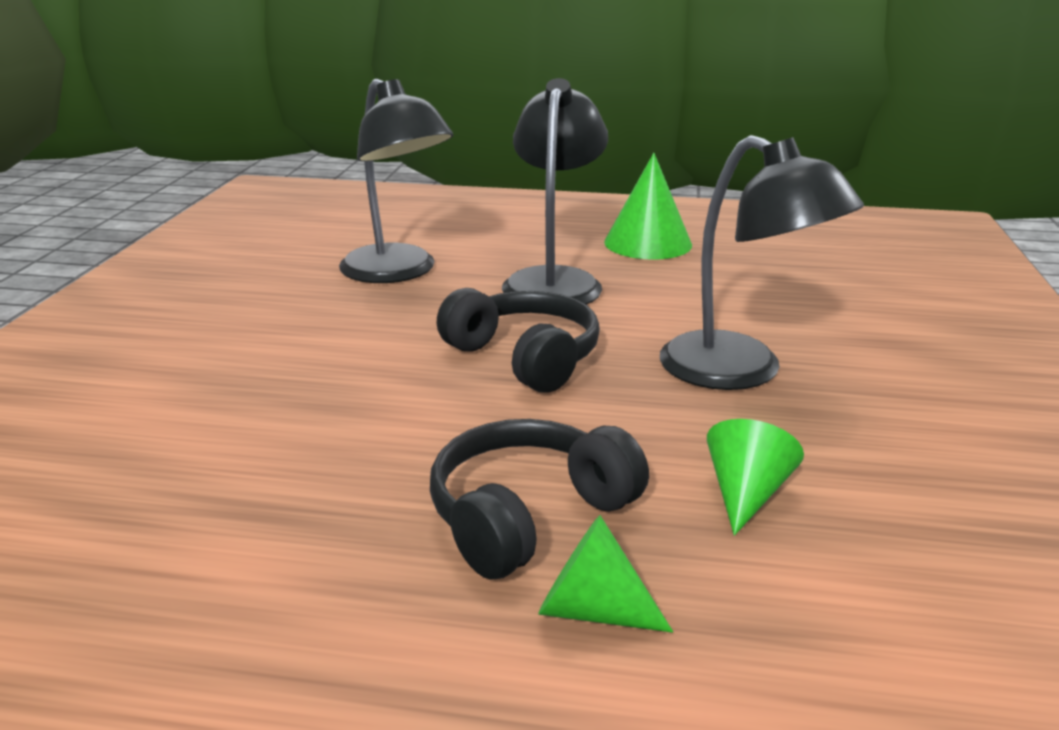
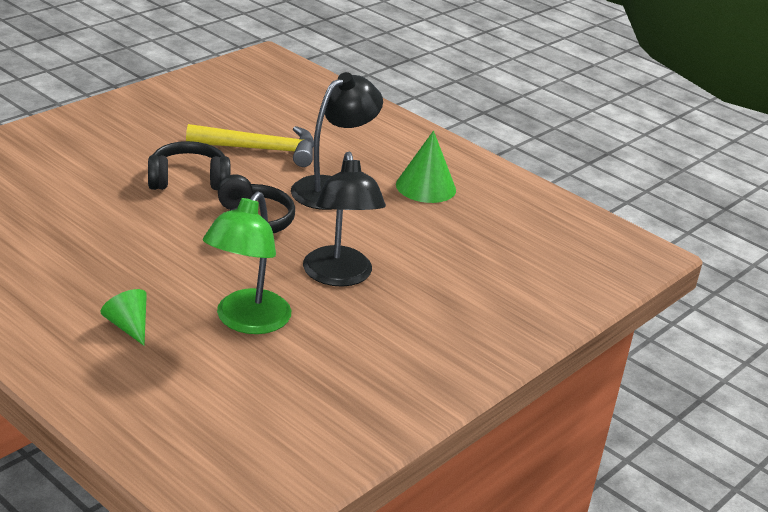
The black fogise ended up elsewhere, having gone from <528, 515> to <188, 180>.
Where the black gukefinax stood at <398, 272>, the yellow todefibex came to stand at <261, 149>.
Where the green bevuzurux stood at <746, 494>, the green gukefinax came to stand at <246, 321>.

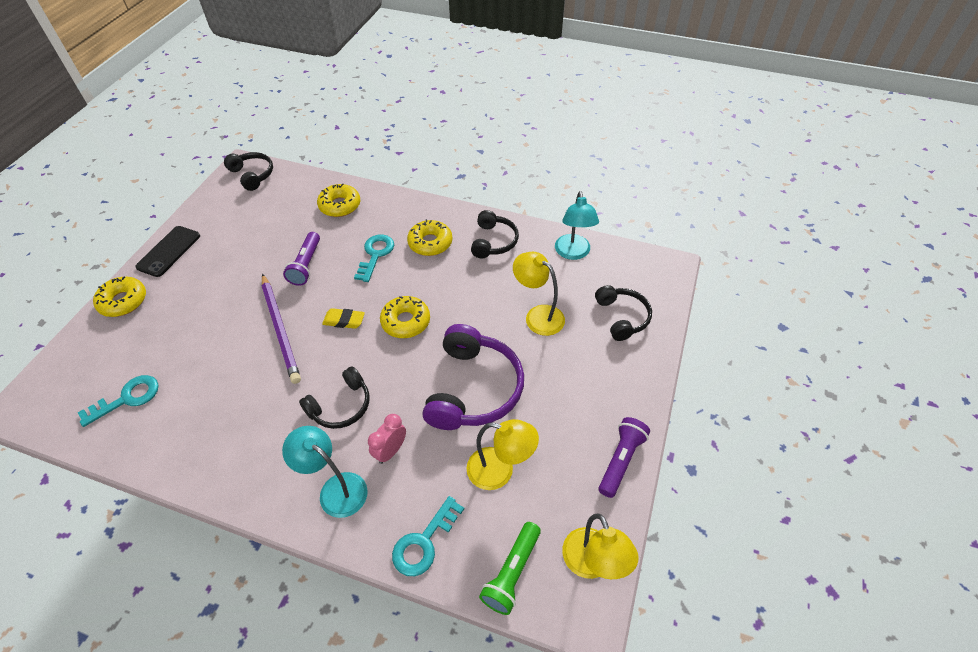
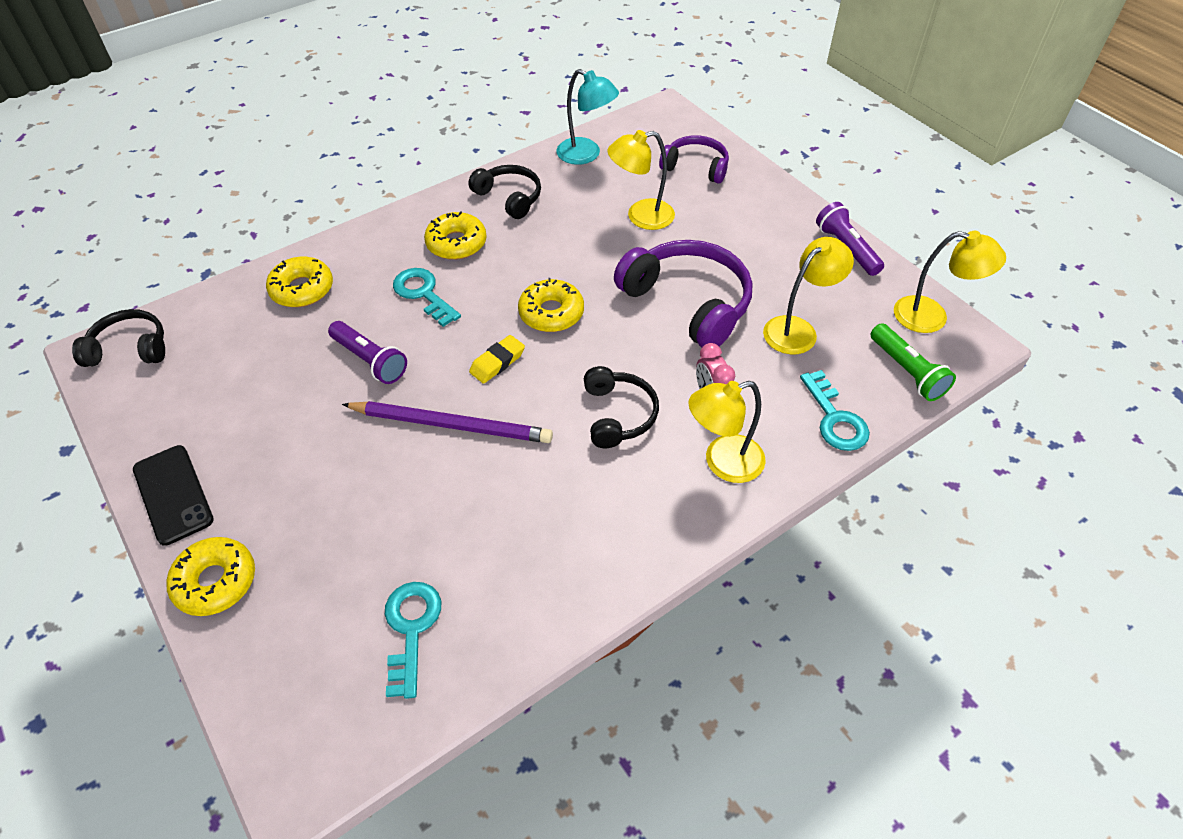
What was the black fogise at <622, 317> turned into the purple fogise at <696, 167>.
What was the turquoise gukefinax at <335, 489> turned into the yellow gukefinax at <722, 462>.

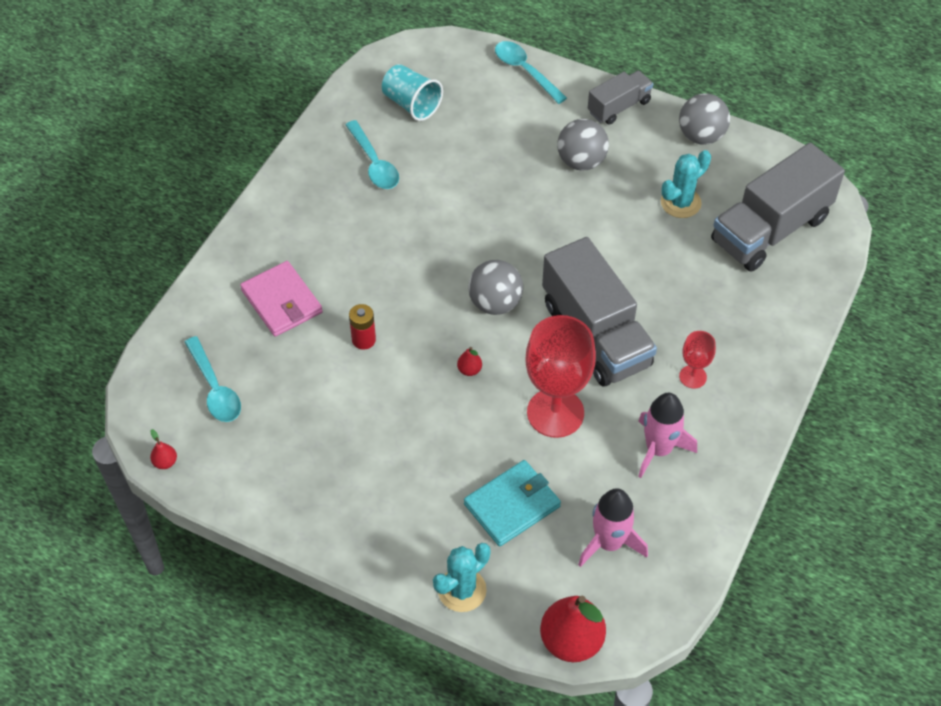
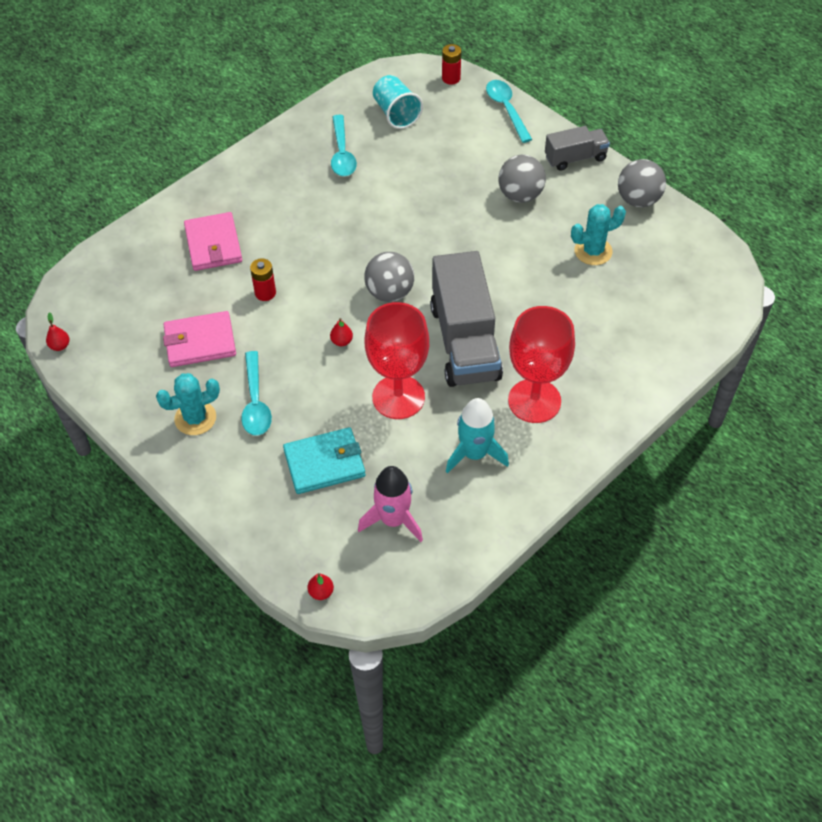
The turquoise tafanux ended up elsewhere, having gone from <462, 590> to <195, 418>.
The second view gained the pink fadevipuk at <200, 342>.
The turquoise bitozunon ended up elsewhere, having gone from <215, 388> to <255, 402>.
The size of the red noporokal at <571, 641> changed by a factor of 0.43.
The second view gained the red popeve at <451, 78>.
What was the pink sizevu at <658, 449> turned into the turquoise sizevu at <474, 454>.
The size of the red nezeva at <693, 377> changed by a factor of 2.06.
The second view lost the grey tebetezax at <770, 230>.

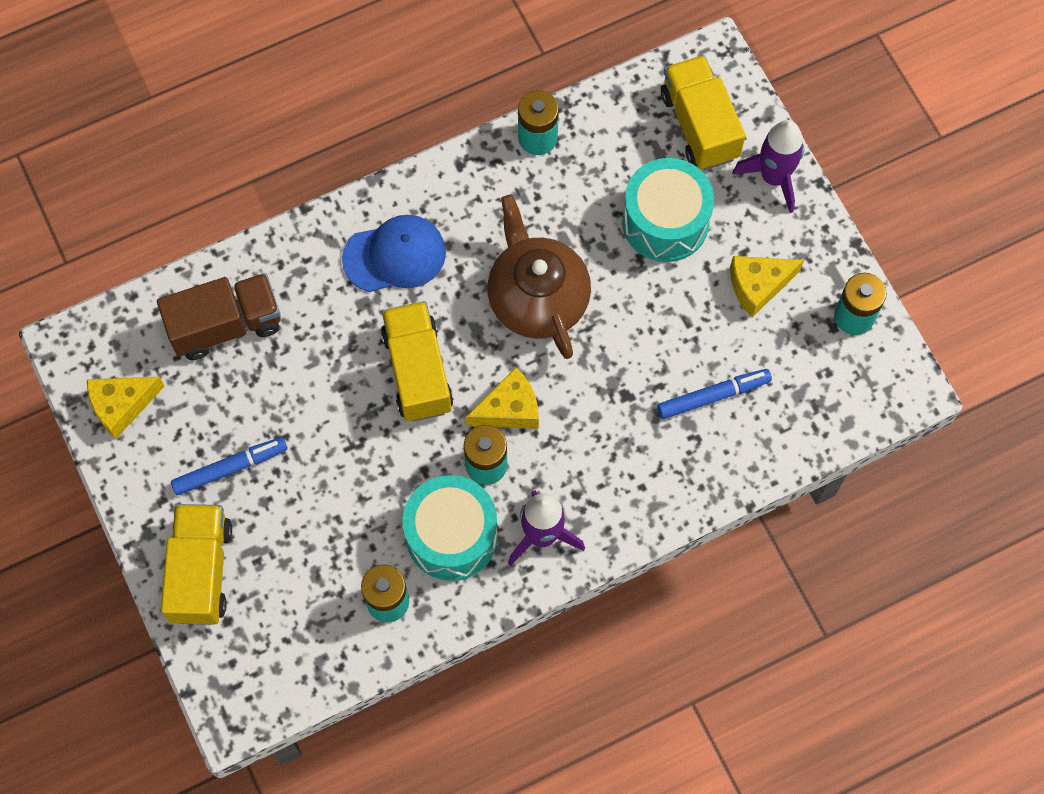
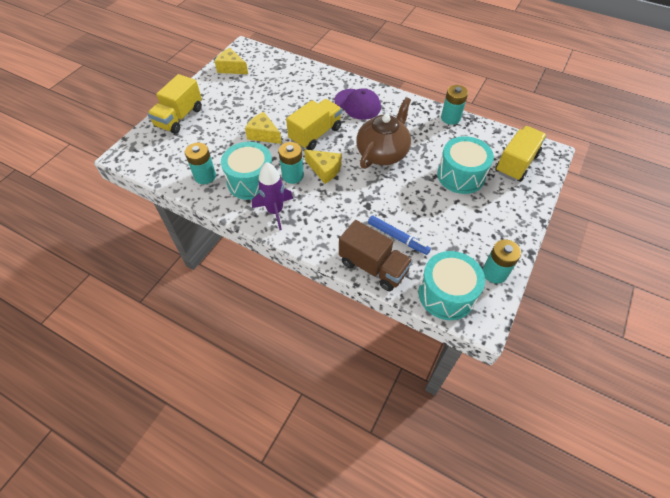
The yellow tebetezax at <201, 571> ended up facing another way, 150 degrees clockwise from before.
The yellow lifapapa ended up elsewhere, having gone from <758, 286> to <263, 134>.
What was the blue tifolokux at <395, 255> turned into the purple tifolokux at <357, 104>.
The brown tebetezax ended up elsewhere, having gone from <226, 325> to <373, 267>.
The second view gained the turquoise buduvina at <446, 294>.
The second view lost the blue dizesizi at <230, 468>.
The second view lost the purple sizevu at <774, 177>.

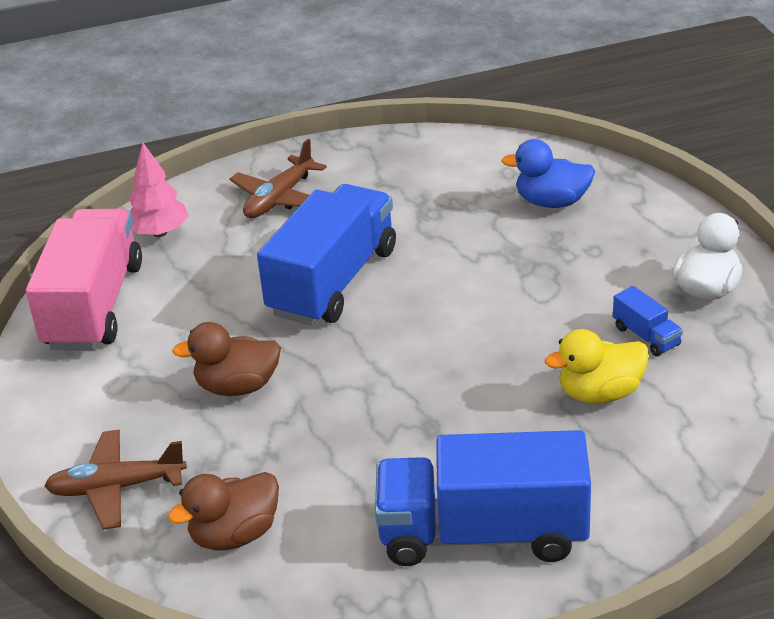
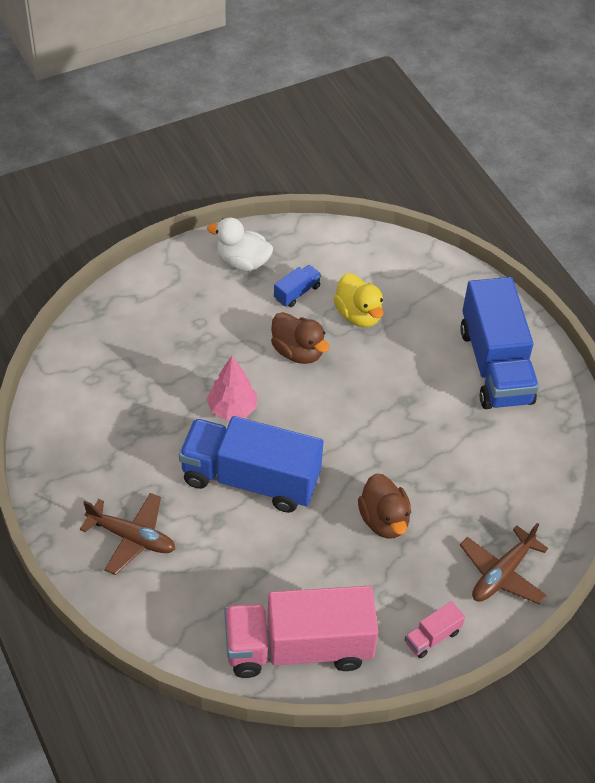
The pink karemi ended up elsewhere, having gone from <160, 233> to <232, 409>.
The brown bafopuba ended up elsewhere, having gone from <235, 535> to <298, 352>.
The second view gained the pink tebetezax at <432, 637>.
The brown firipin at <116, 488> ended up facing another way, 60 degrees clockwise from before.
The second view lost the blue bafopuba at <552, 202>.

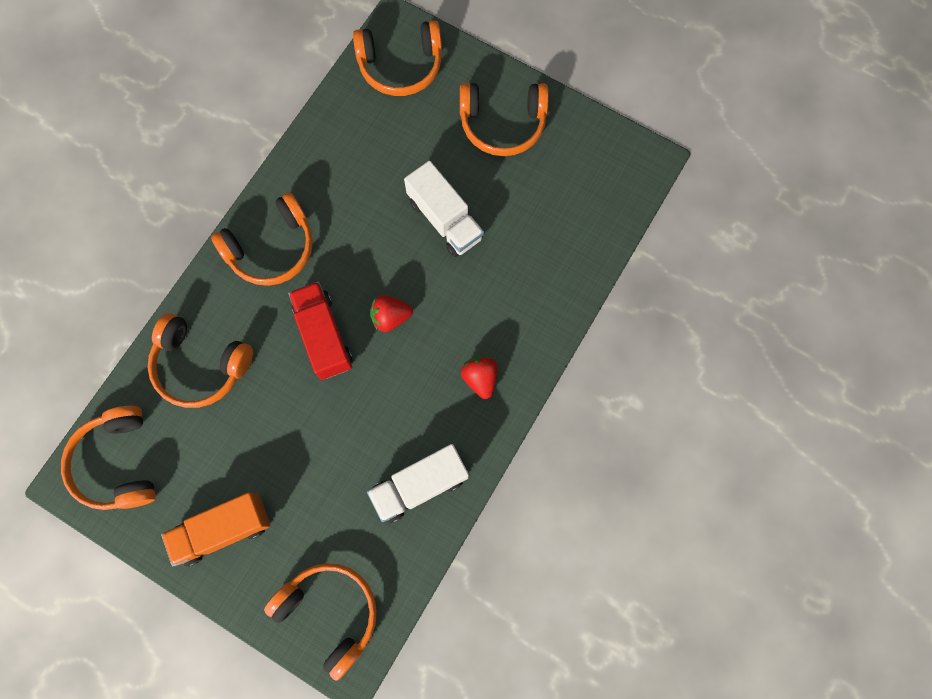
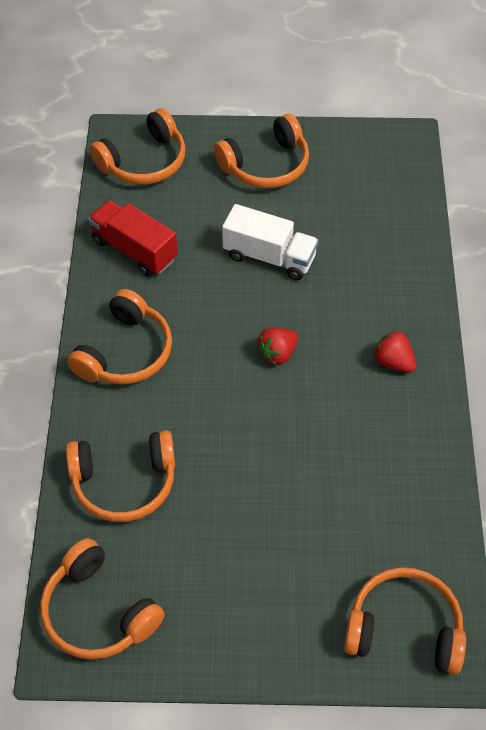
The red tebetezax ended up elsewhere, having gone from <324, 336> to <134, 250>.
The second view lost the orange tebetezax at <223, 529>.
The second view lost the white tebetezax at <419, 485>.

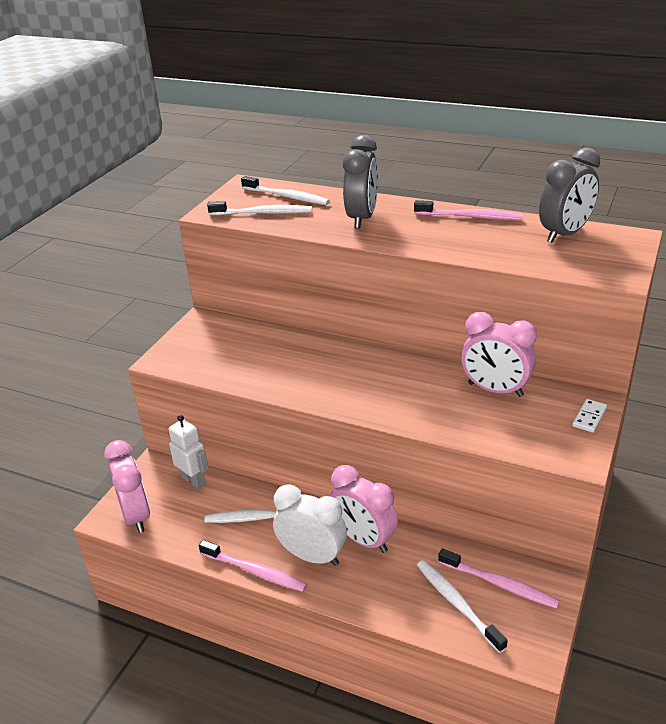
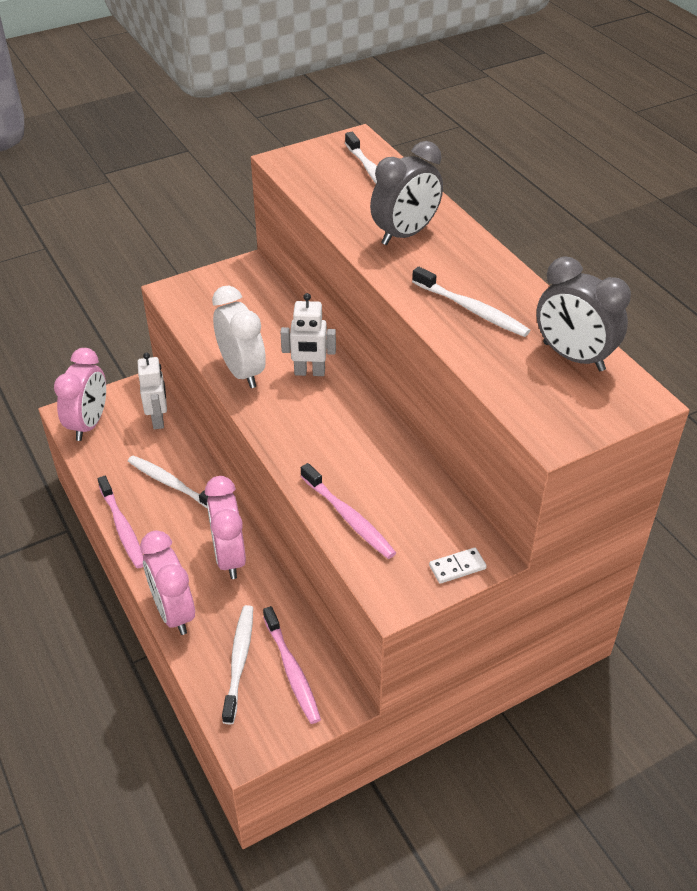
The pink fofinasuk ended up elsewhere, having gone from <495, 390> to <174, 612>.
The white fofinasuk ended up elsewhere, having gone from <312, 556> to <242, 372>.
The second view gained the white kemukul at <309, 372>.
The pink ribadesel ended up elsewhere, having gone from <470, 217> to <348, 517>.
The white ribadesel ended up elsewhere, having gone from <263, 213> to <472, 309>.
The grey fofinasuk at <564, 234> ended up facing another way, 45 degrees clockwise from before.

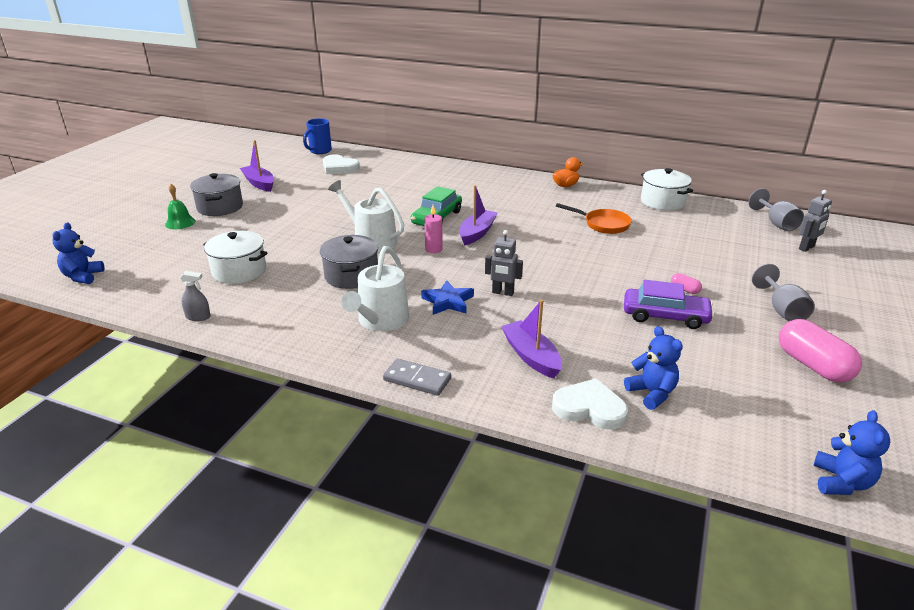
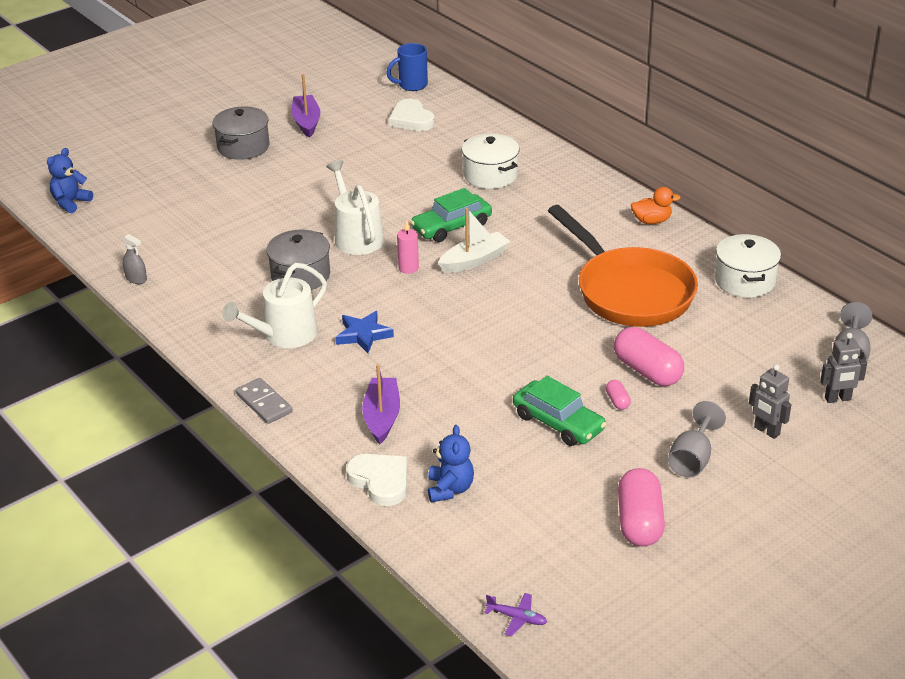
What was the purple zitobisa at <477, 233> turned into the white zitobisa at <474, 260>.
The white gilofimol ended up elsewhere, having gone from <239, 271> to <490, 175>.
Where the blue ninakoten stood at <841, 482>, the purple firipin came to stand at <516, 618>.
What was the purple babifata at <665, 316> turned into the green babifata at <558, 422>.
The size of the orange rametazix at <603, 224> changed by a factor of 2.03.
The second view gained the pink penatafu at <647, 371>.
The grey kemukul ended up elsewhere, having gone from <502, 293> to <766, 431>.
The second view lost the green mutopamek at <180, 223>.

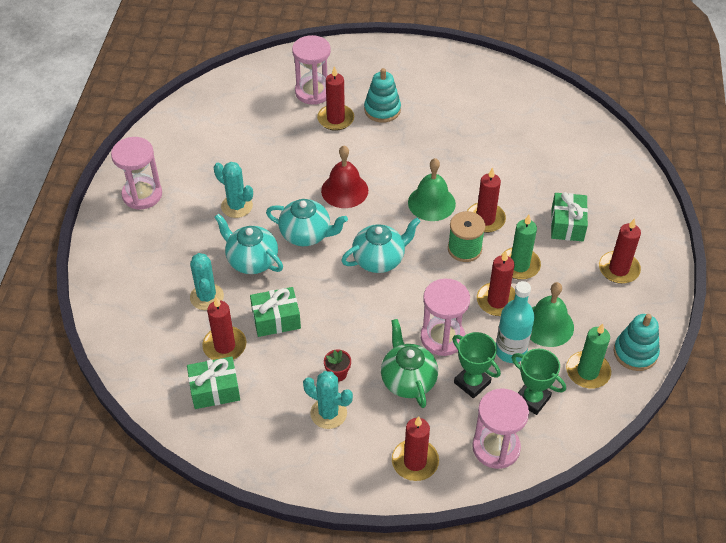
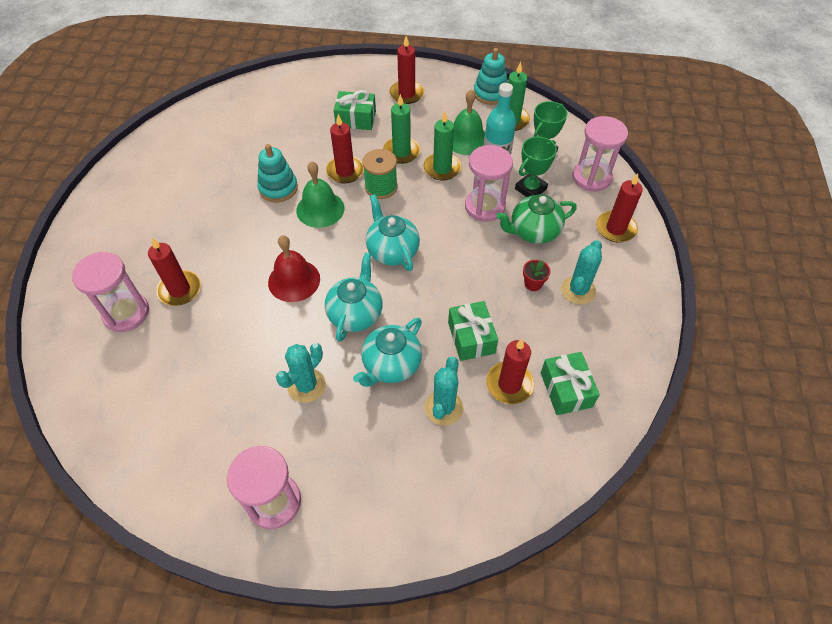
The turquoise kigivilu ended up elsewhere, having gone from <382, 110> to <278, 188>.
What was the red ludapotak at <497, 301> turned into the green ludapotak at <442, 168>.
The turquoise tafanux at <207, 297> ended up facing another way, 60 degrees counterclockwise from before.

